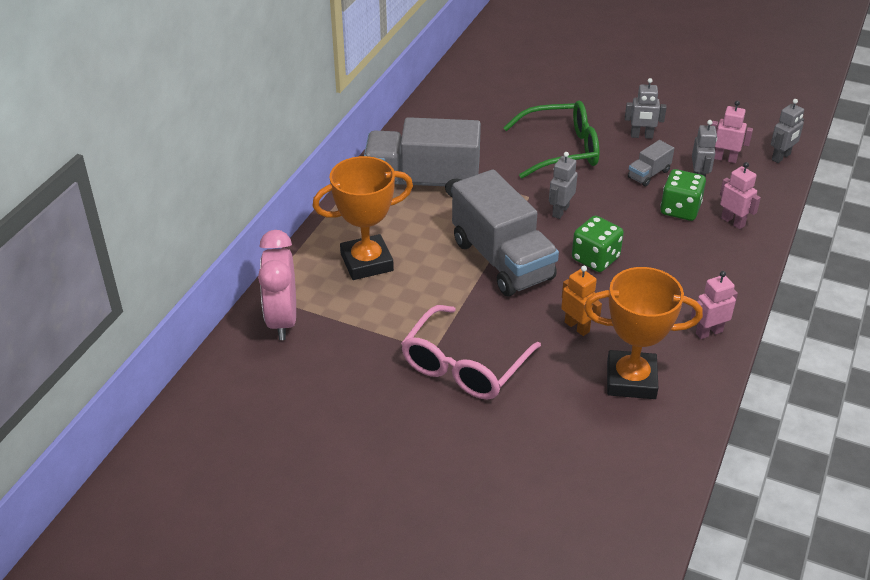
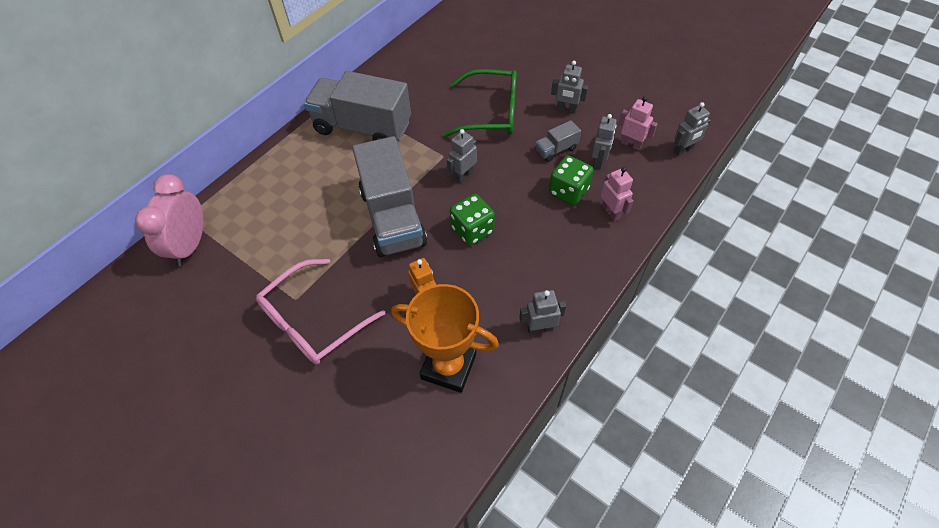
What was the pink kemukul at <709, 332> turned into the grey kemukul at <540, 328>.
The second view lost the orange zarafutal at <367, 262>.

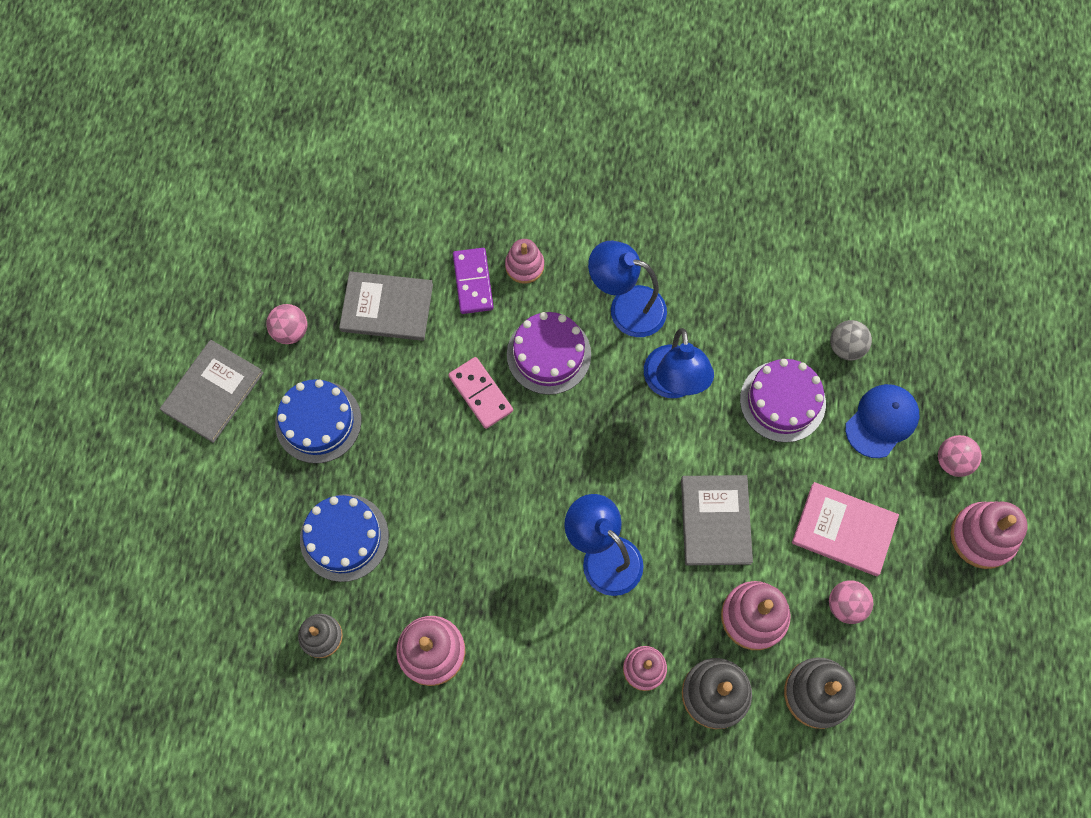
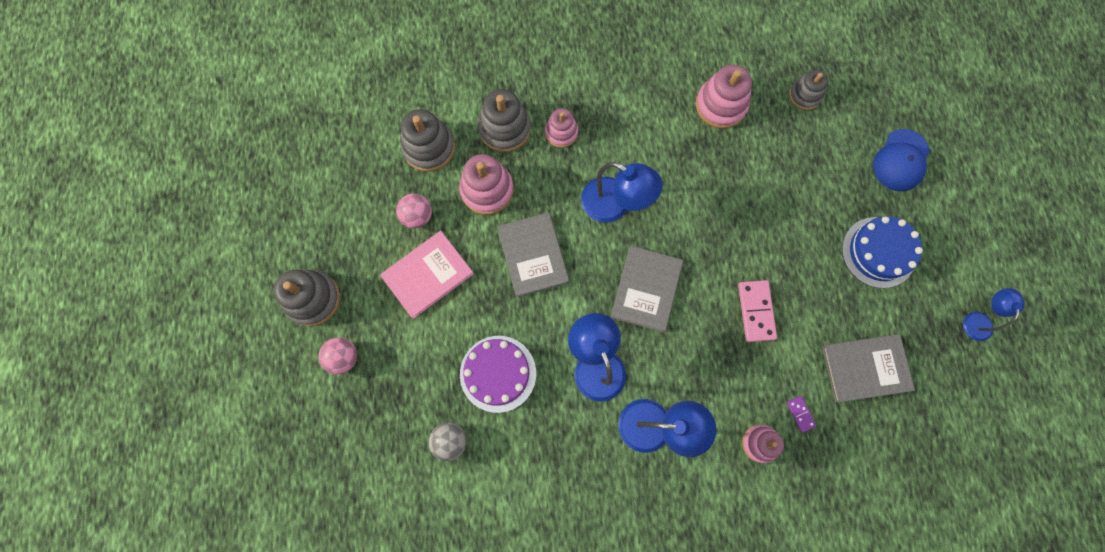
What was the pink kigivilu at <982, 536> turned into the grey kigivilu at <313, 299>.
The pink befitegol at <844, 530> ended up facing another way, 45 degrees counterclockwise from before.
The grey befitegol ended up elsewhere, having gone from <213, 392> to <646, 289>.
The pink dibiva at <481, 393> ended up facing another way, 45 degrees clockwise from before.
The size of the purple dibiva at <473, 282> changed by a factor of 0.53.
The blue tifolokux ended up elsewhere, having gone from <881, 421> to <901, 160>.
The second view gained the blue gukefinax at <977, 319>.
The second view lost the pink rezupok at <291, 331>.
The second view lost the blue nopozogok at <344, 537>.
The second view lost the purple nopozogok at <549, 354>.

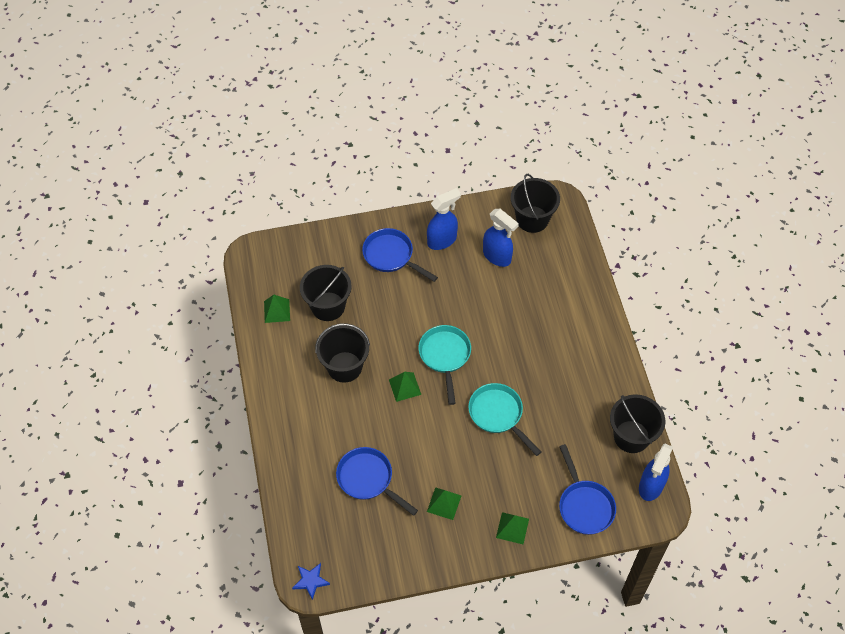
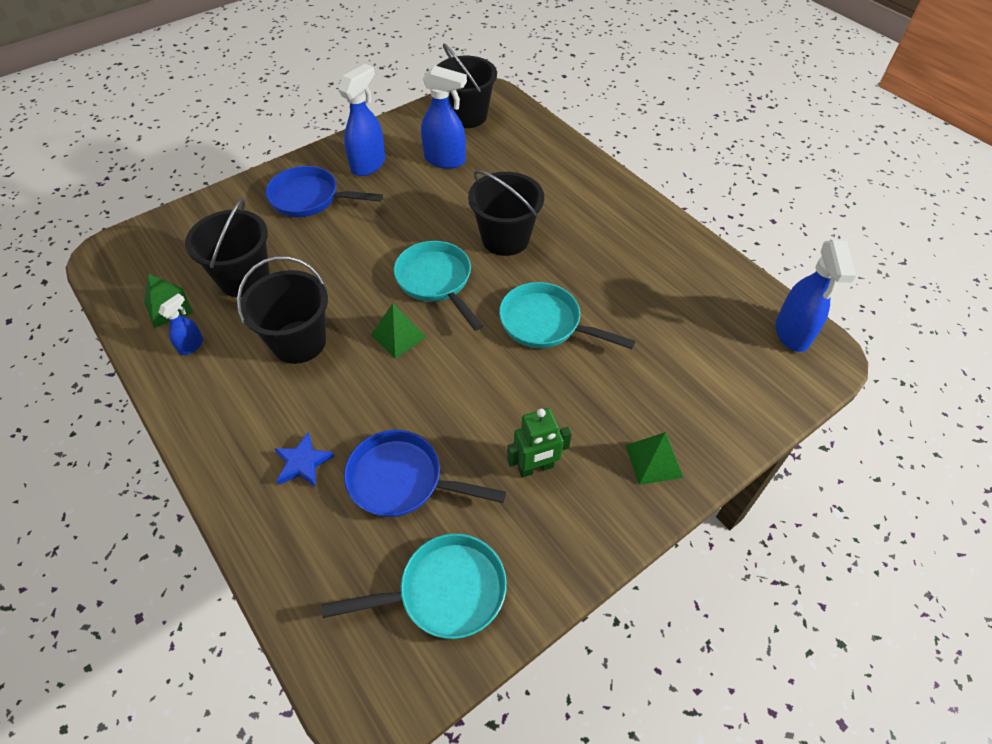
The second view gained the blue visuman at <191, 345>.
The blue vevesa ended up elsewhere, having gone from <310, 581> to <303, 463>.
The second view gained the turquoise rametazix at <444, 592>.
The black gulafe ended up elsewhere, having gone from <631, 436> to <505, 238>.
Where the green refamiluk stood at <444, 503>, the green kemukul came to stand at <535, 468>.
The second view lost the blue rametazix at <584, 505>.

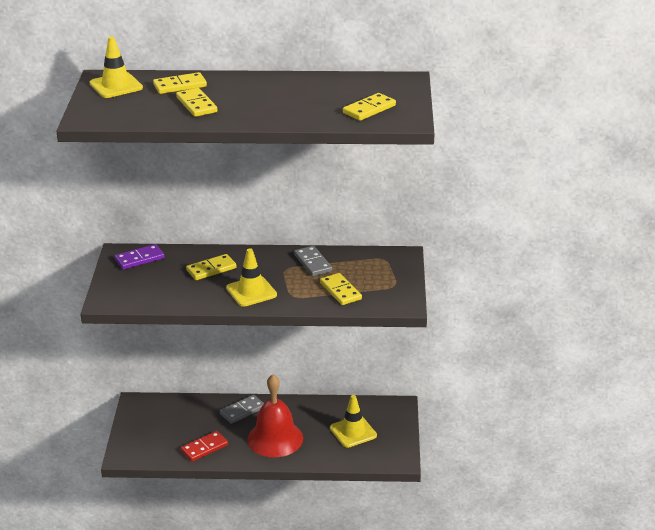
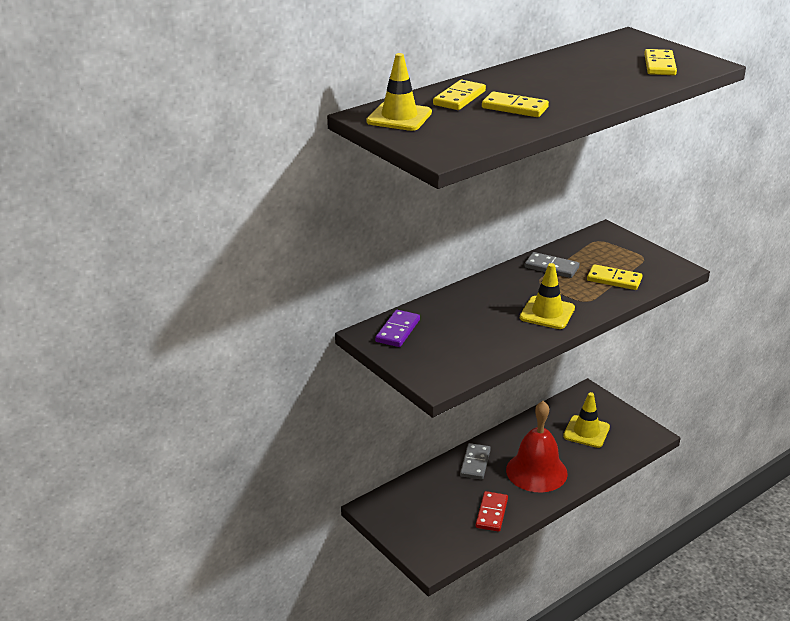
The second view lost the yellow dibiva at <211, 269>.

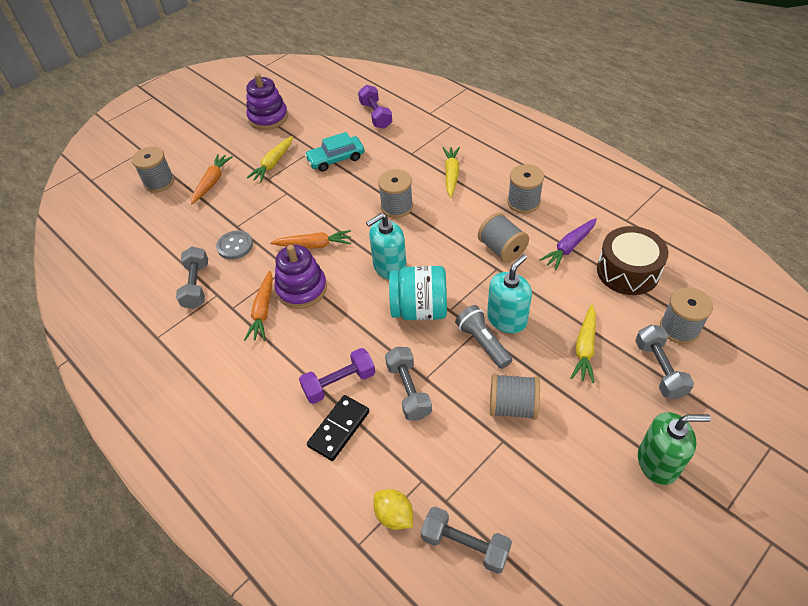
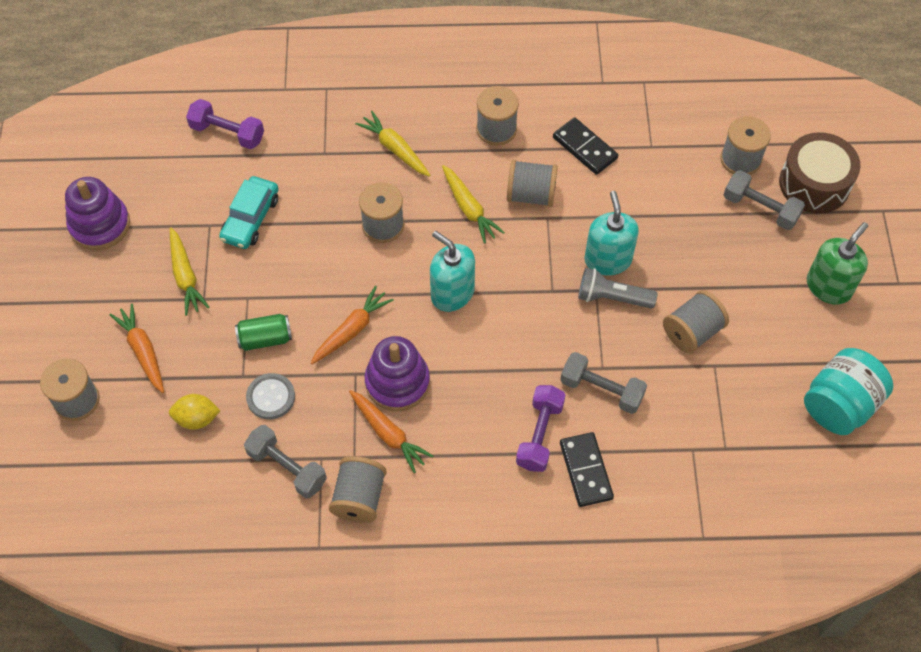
The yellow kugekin ended up elsewhere, having gone from <394, 515> to <197, 418>.
The second view gained the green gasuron at <265, 339>.
The second view gained the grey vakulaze at <359, 498>.
The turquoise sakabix at <389, 267> ended up facing another way, 120 degrees clockwise from before.
The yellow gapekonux ended up elsewhere, having gone from <585, 348> to <469, 209>.
Where the purple gapekonux stood at <569, 247>, the black dibiva came to stand at <584, 148>.
The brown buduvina ended up elsewhere, having gone from <628, 271> to <814, 184>.
The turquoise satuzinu ended up elsewhere, having gone from <419, 309> to <839, 405>.
The second view lost the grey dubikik at <465, 545>.

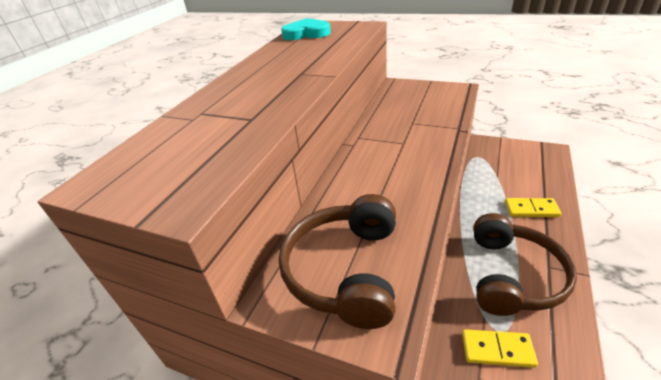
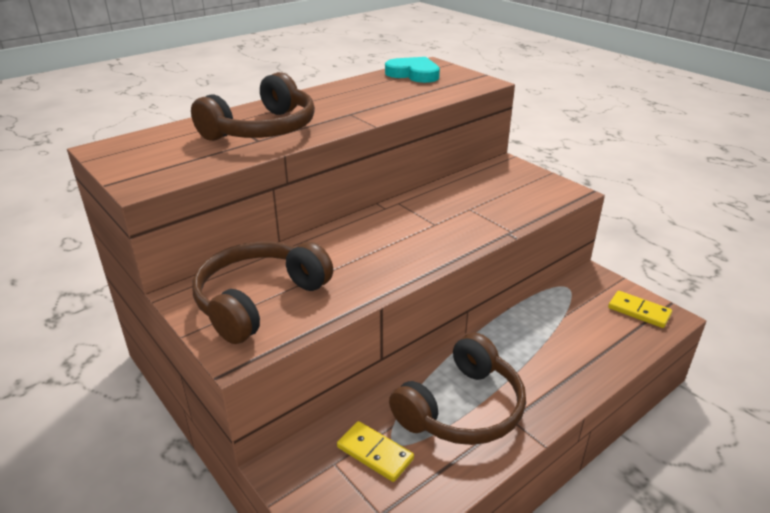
The second view gained the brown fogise at <262, 129>.
The yellow dibiva ended up elsewhere, having gone from <531, 209> to <639, 311>.

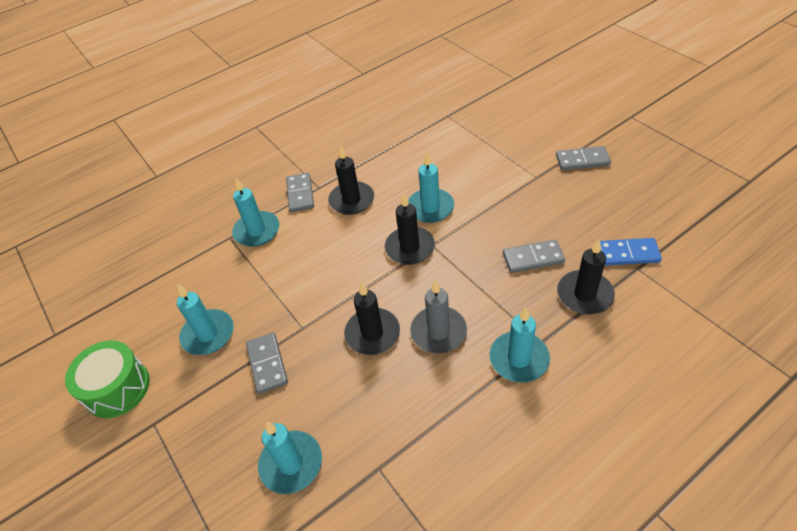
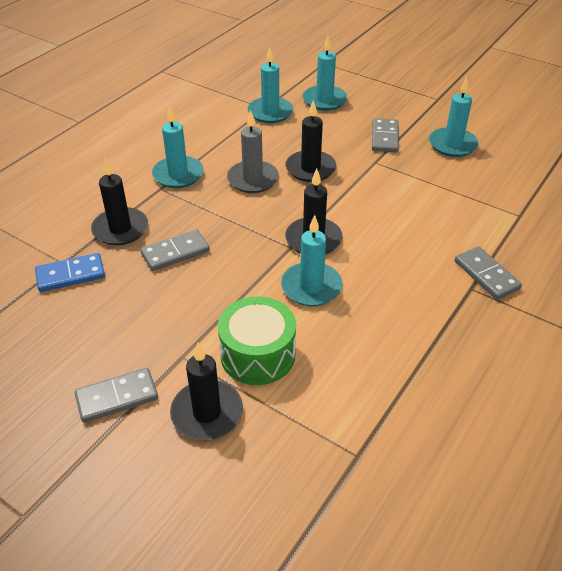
The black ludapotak ended up elsewhere, having gone from <351, 200> to <207, 413>.
The green buduvina ended up elsewhere, having gone from <117, 388> to <258, 354>.
The turquoise ludapotak ended up elsewhere, having gone from <257, 231> to <270, 112>.
The grey dibiva at <267, 364> ended up facing another way, 45 degrees clockwise from before.

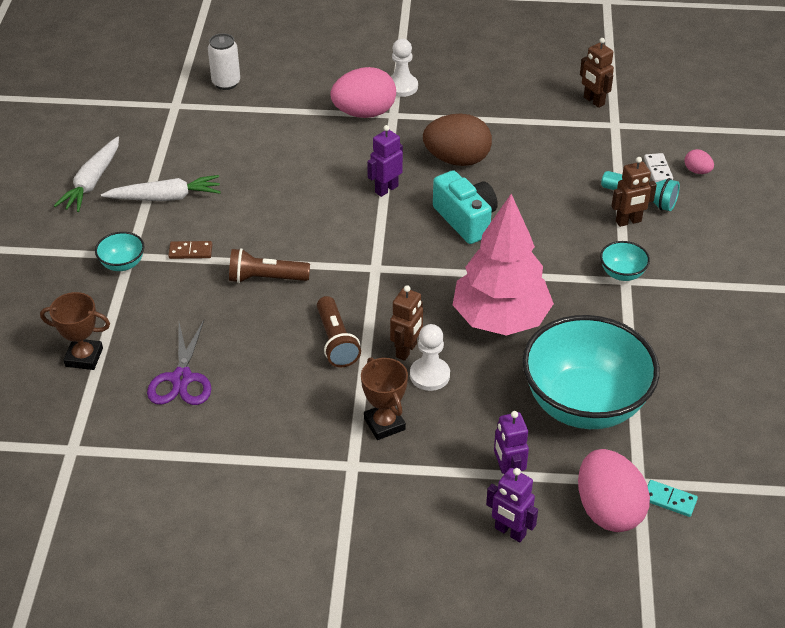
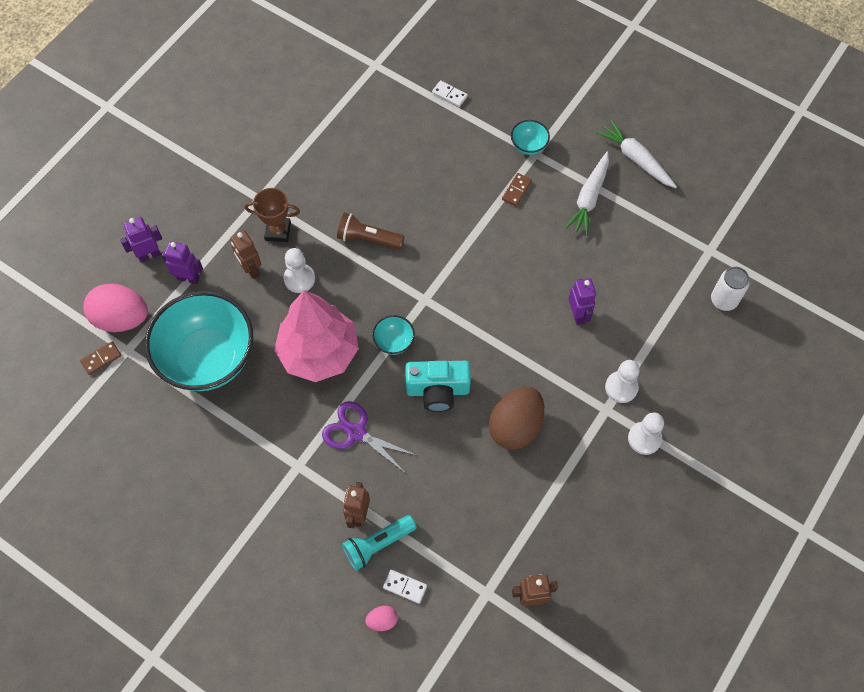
What was the turquoise dibiva at <669, 500> turned into the brown dibiva at <101, 358>.
The brown kemukul ended up elsewhere, having gone from <406, 350> to <251, 269>.
The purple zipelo ended up elsewhere, having gone from <182, 378> to <356, 432>.
The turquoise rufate ended up elsewhere, having gone from <622, 273> to <394, 342>.
Where the brown zarafutal stood at <84, 357>, the white dibiva came to stand at <449, 95>.
The purple kemukul ended up elsewhere, having gone from <386, 189> to <578, 315>.
Where the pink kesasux stood at <364, 113>, the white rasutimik came to stand at <621, 387>.
The second view lost the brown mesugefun at <266, 278>.

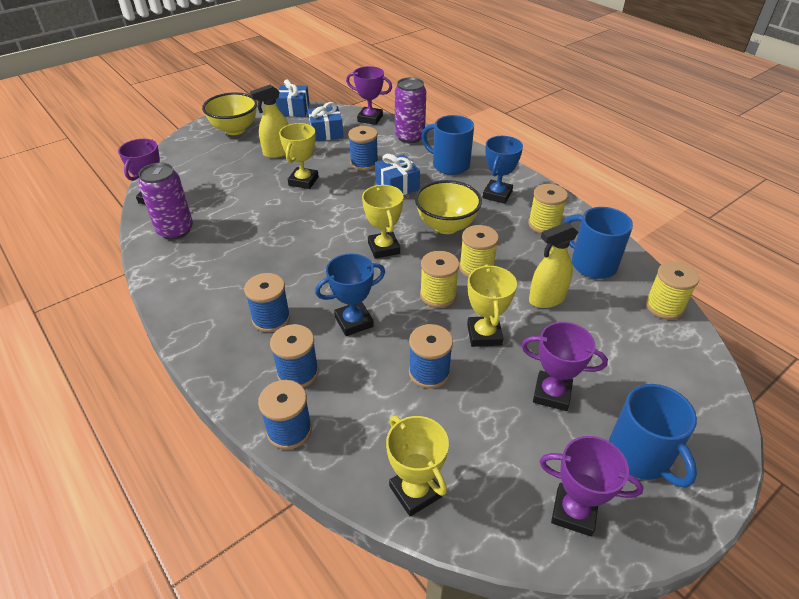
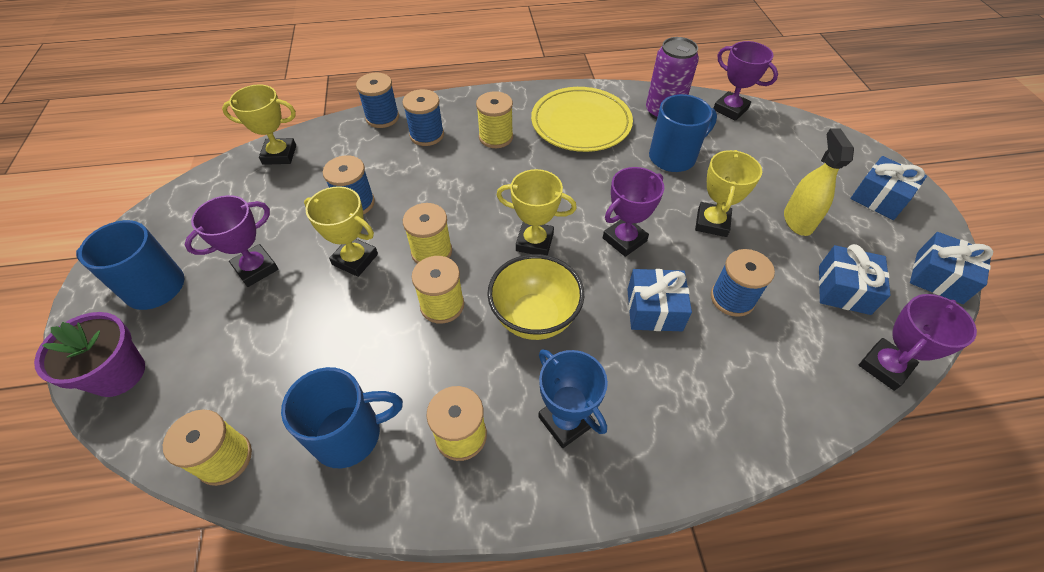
The second view gained the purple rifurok at <118, 374>.
What was the blue vakulaze at <271, 319> turned into the yellow vakulaze at <496, 137>.
The second view gained the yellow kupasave at <581, 123>.
The purple zarafutal ended up elsewhere, having gone from <574, 512> to <624, 240>.
The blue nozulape ended up elsewhere, having gone from <449, 165> to <673, 157>.
The yellow zarafutal at <303, 181> ended up facing another way, 60 degrees clockwise from before.
Where the yellow rufate stood at <235, 130>, the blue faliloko came to stand at <879, 198>.
The second view lost the blue zarafutal at <354, 322>.
The second view lost the purple gasuron at <409, 137>.
The second view lost the yellow visuman at <546, 299>.

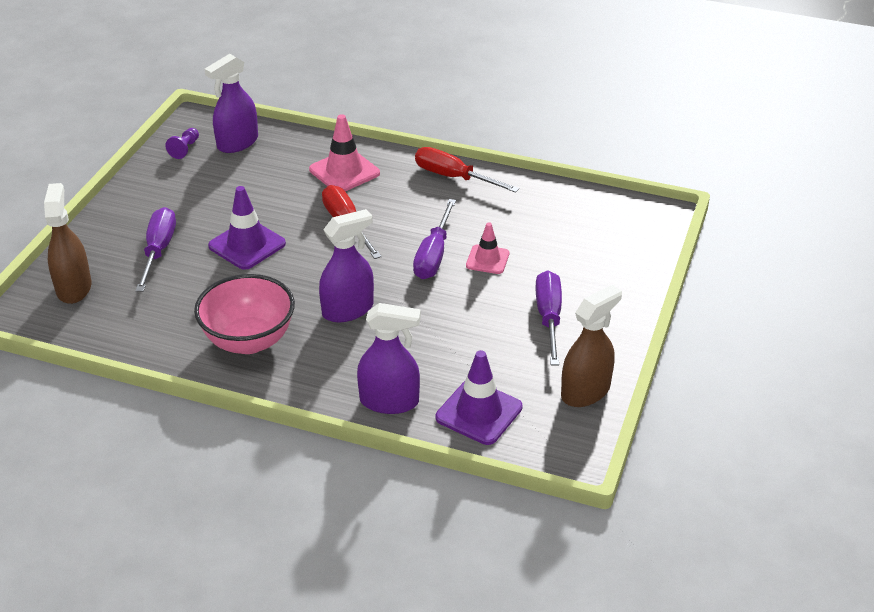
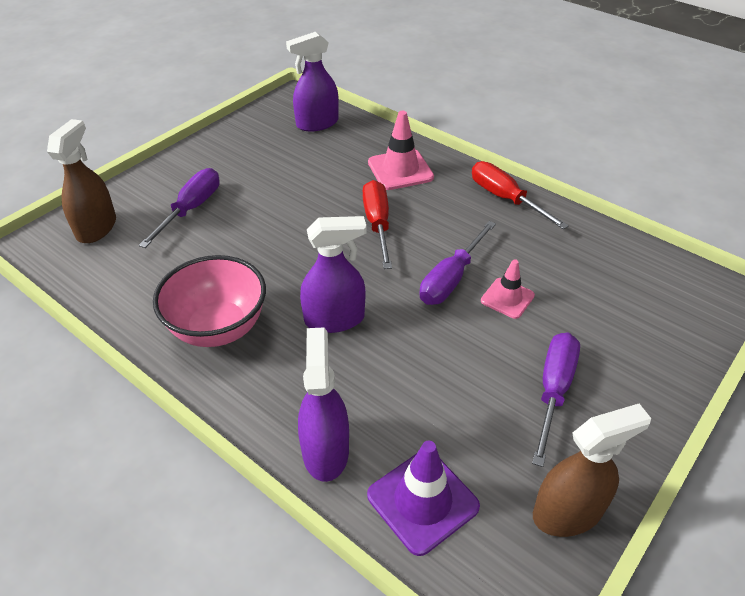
The purple visuman at <389, 401> ended up facing another way, 120 degrees counterclockwise from before.
The second view lost the purple rasutimik at <185, 149>.
The second view lost the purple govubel at <247, 245>.

